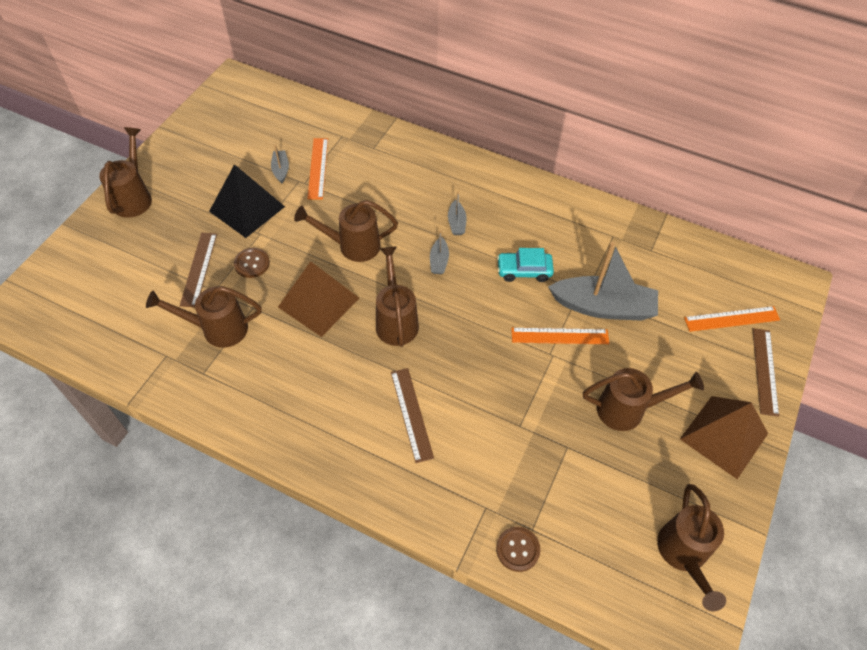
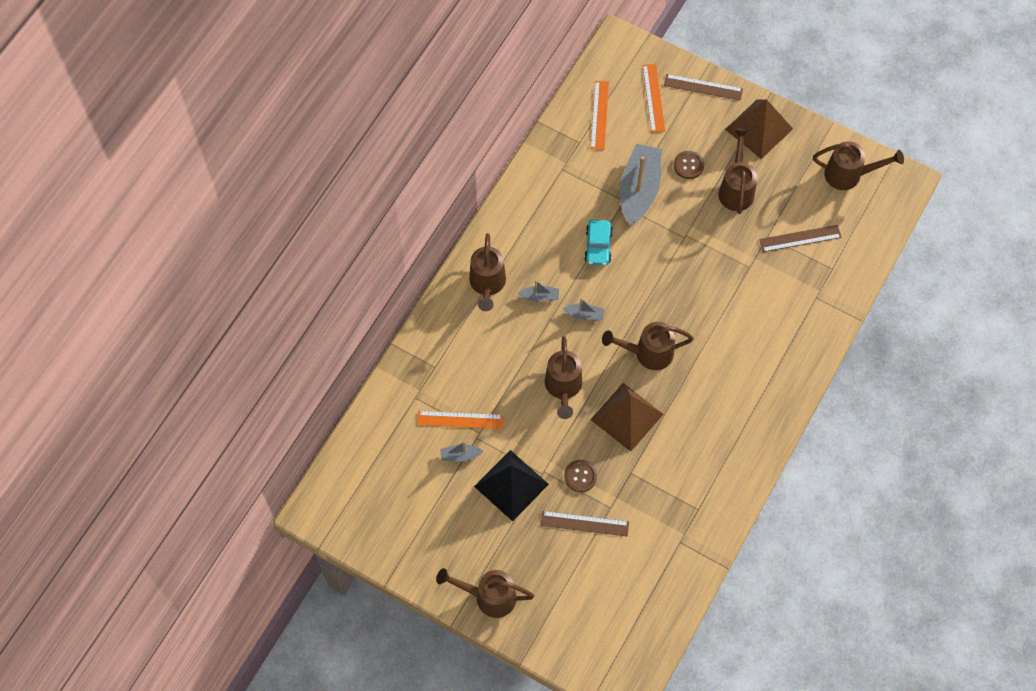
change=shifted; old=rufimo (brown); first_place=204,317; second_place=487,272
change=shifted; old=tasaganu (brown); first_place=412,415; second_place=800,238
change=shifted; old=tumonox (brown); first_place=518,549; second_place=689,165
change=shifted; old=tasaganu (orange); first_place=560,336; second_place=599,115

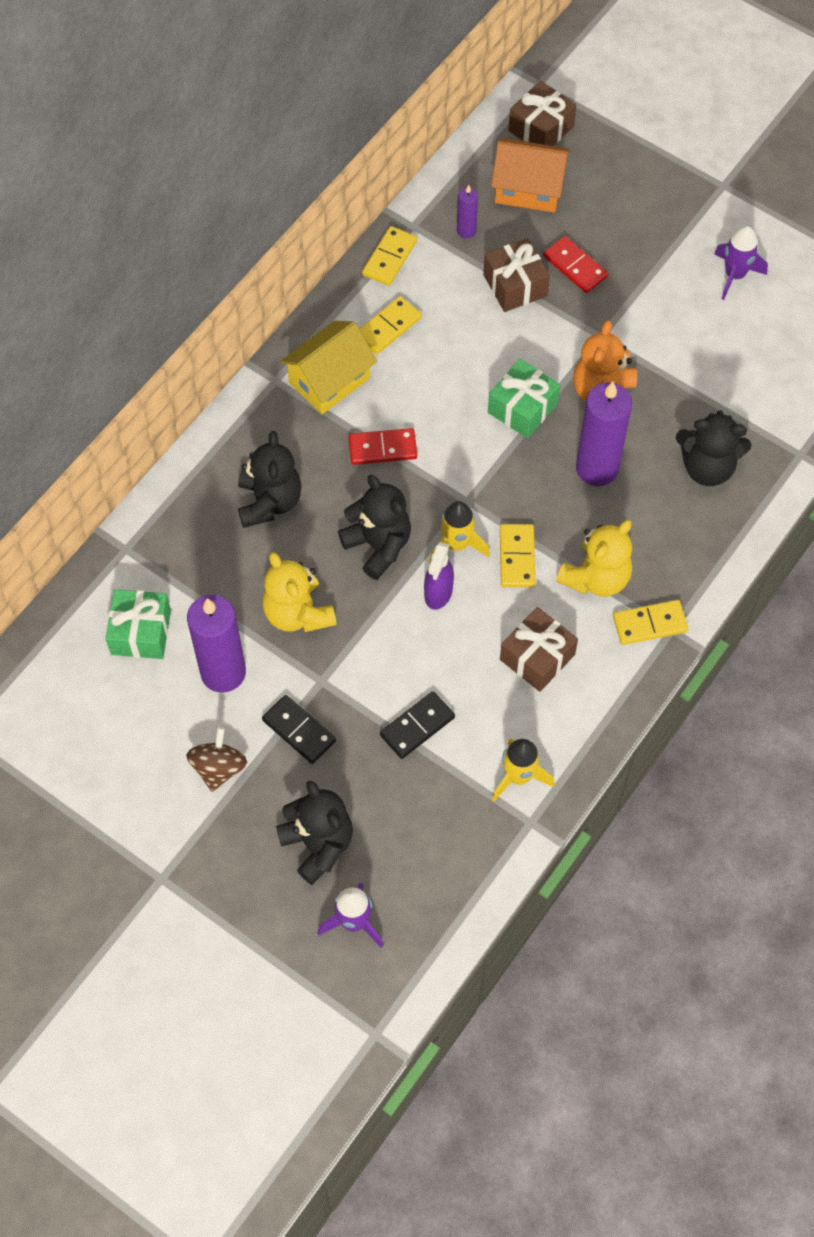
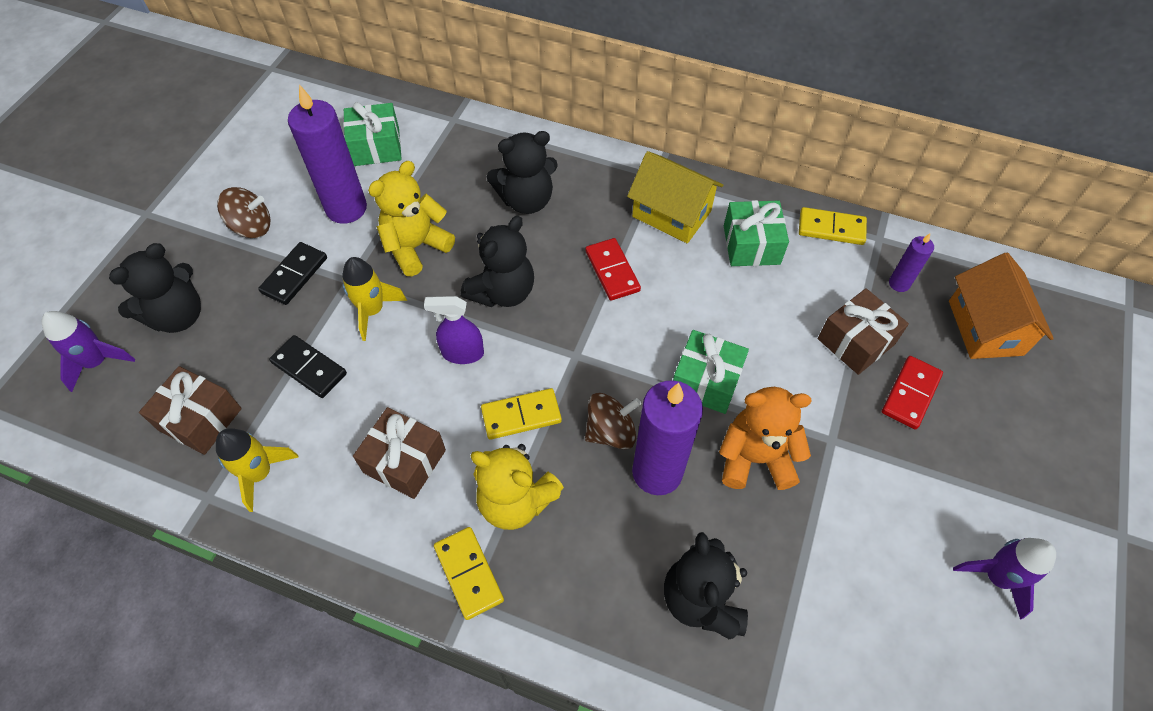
change=new; new=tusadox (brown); second_place=613,421
change=shifted; old=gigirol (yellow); first_place=459,532; second_place=374,299
change=shifted; old=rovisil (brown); first_place=542,113; second_place=190,410
change=swapped; old=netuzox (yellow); new=rovisil (green); first_place=391,325; second_place=756,233

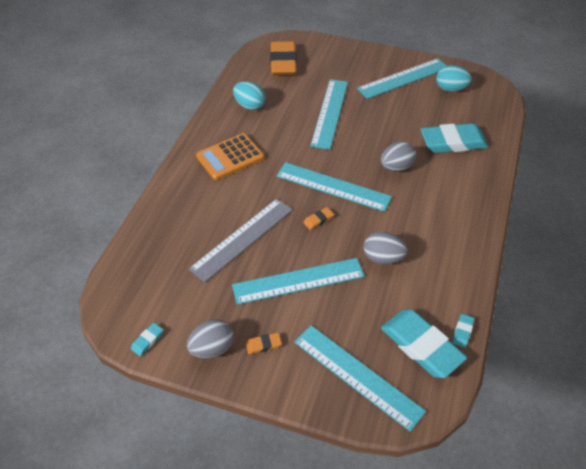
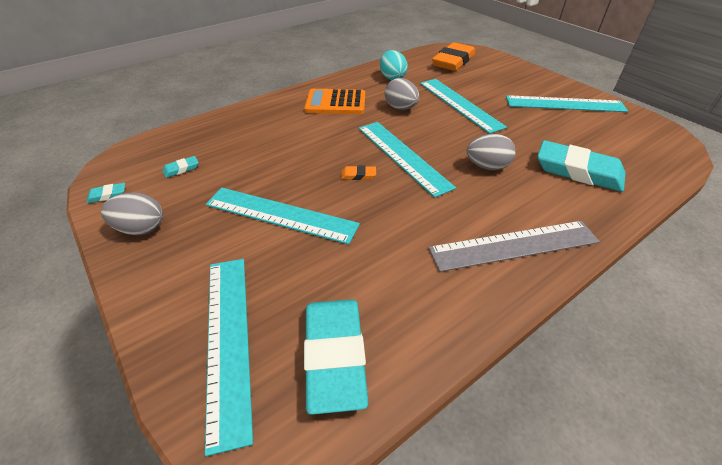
change=gone; old=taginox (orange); first_place=264,343
change=gone; old=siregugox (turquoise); first_place=454,78
change=shifted; old=tasaganu (grey); first_place=241,240; second_place=514,246
change=shifted; old=siregugox (grey); first_place=385,247; second_place=402,94
change=shifted; old=taginox (turquoise); first_place=463,331; second_place=181,167
change=rotated; old=tasaganu (turquoise); first_place=329,114; second_place=463,106; degrees=-75

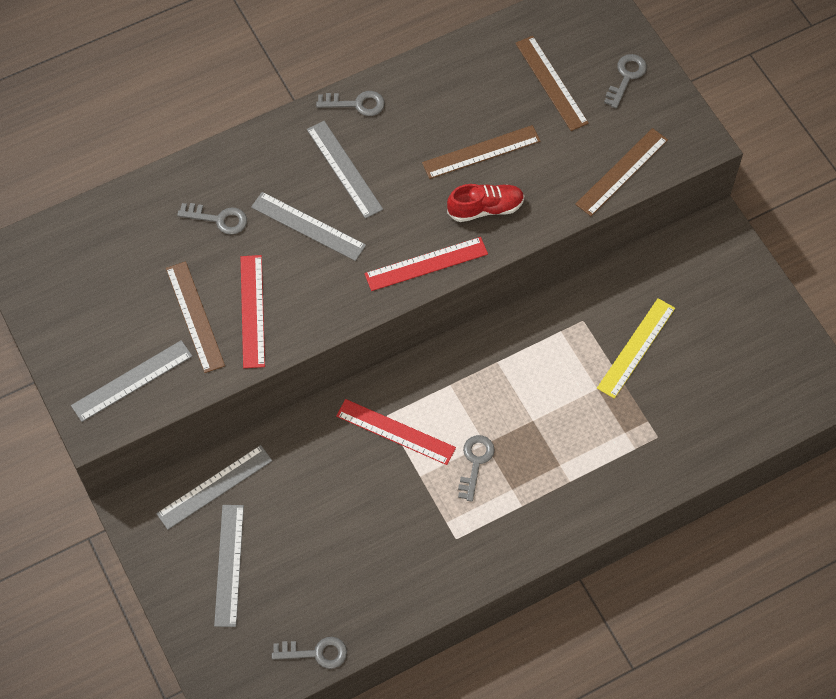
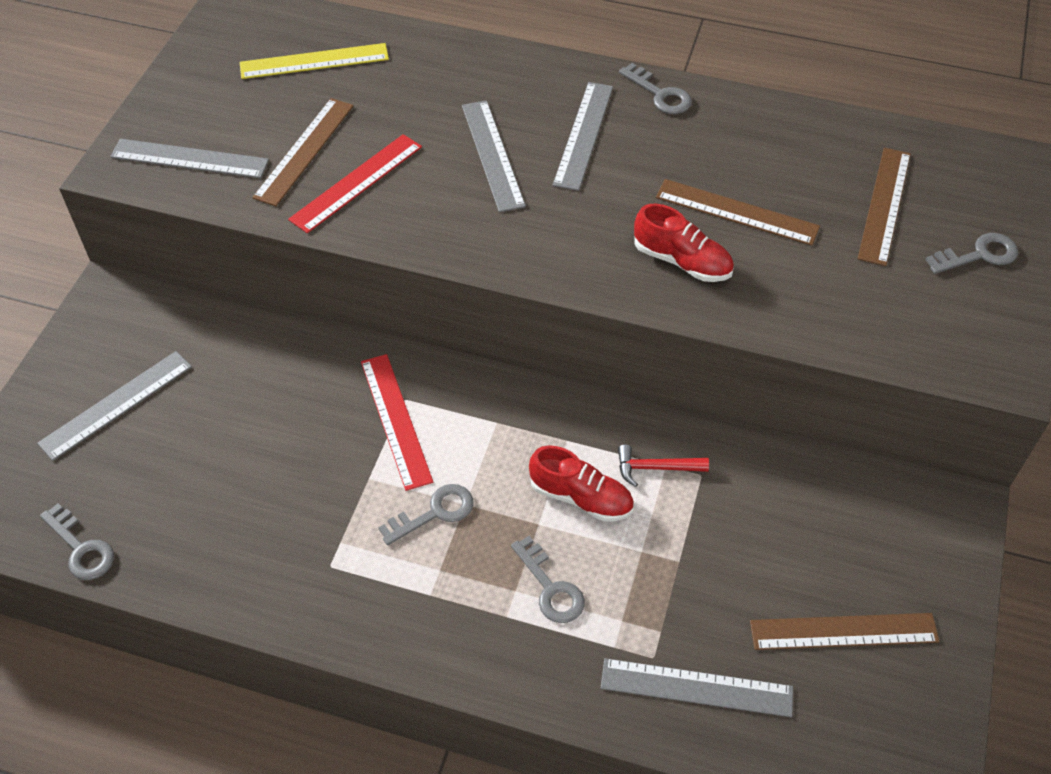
change=gone; old=tasaganu (red); first_place=426,264
change=new; new=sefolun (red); second_place=581,483
change=new; new=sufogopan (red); second_place=663,466
change=shifted; old=tasaganu (grey); first_place=214,487; second_place=697,687
change=shifted; old=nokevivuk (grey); first_place=212,219; second_place=548,579
change=shifted; old=tasaganu (brown); first_place=621,172; second_place=845,631
change=shifted; old=tasaganu (yellow); first_place=636,348; second_place=314,61

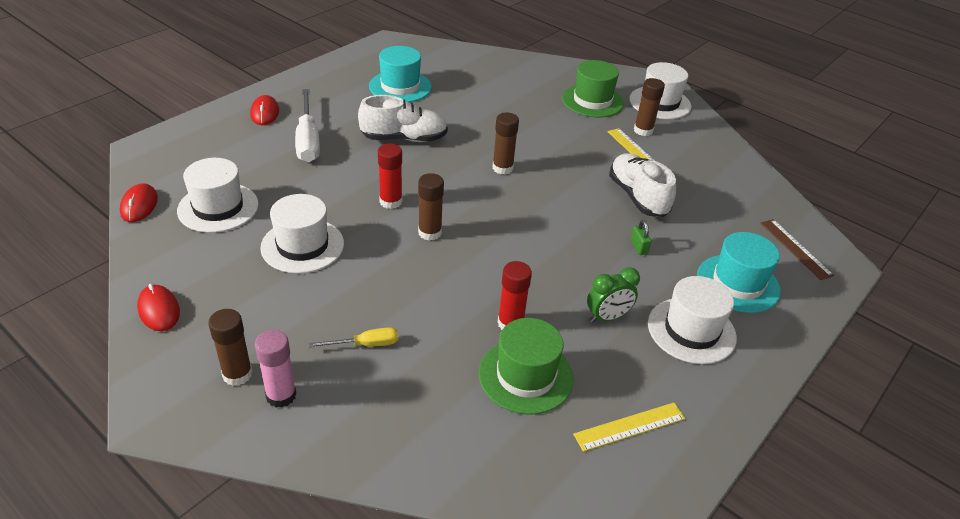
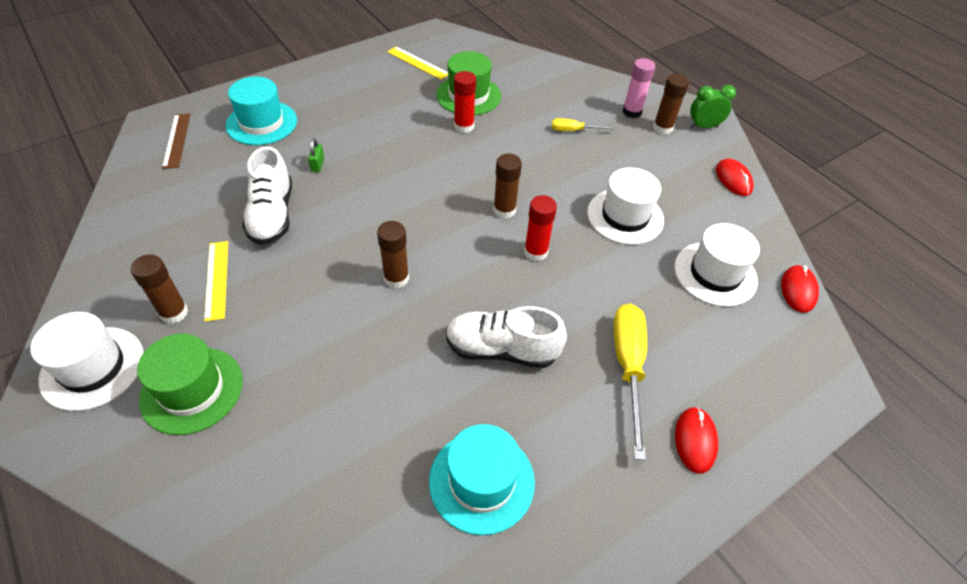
change=gone; old=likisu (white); first_place=692,320
change=shifted; old=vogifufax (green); first_place=613,295; second_place=713,106
change=repainted; old=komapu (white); new=komapu (yellow); first_place=307,125; second_place=630,381
change=rotated; old=tasaganu (yellow); first_place=629,427; second_place=417,63; degrees=45

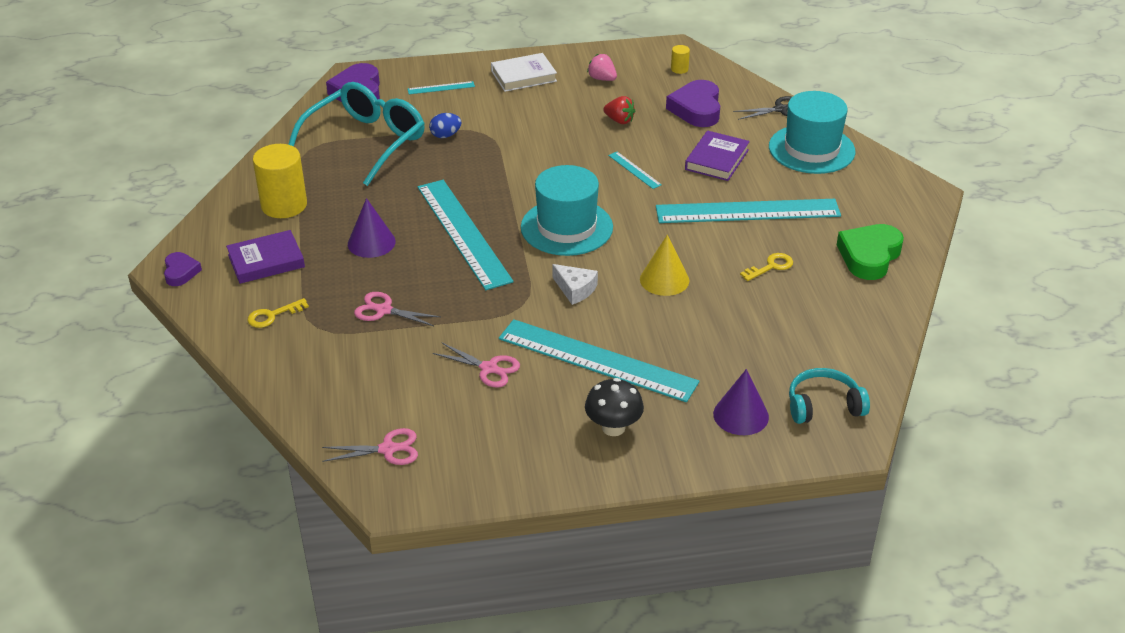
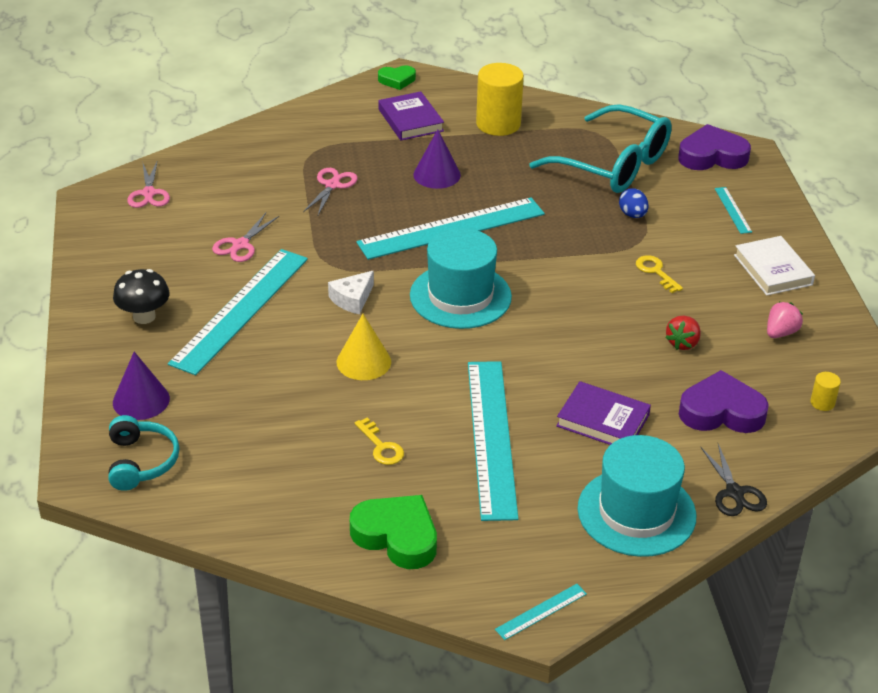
change=shifted; old=nokevivuk (yellow); first_place=278,313; second_place=659,274
change=shifted; old=tasaganu (turquoise); first_place=635,170; second_place=541,612
change=repainted; old=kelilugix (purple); new=kelilugix (green); first_place=183,269; second_place=397,78

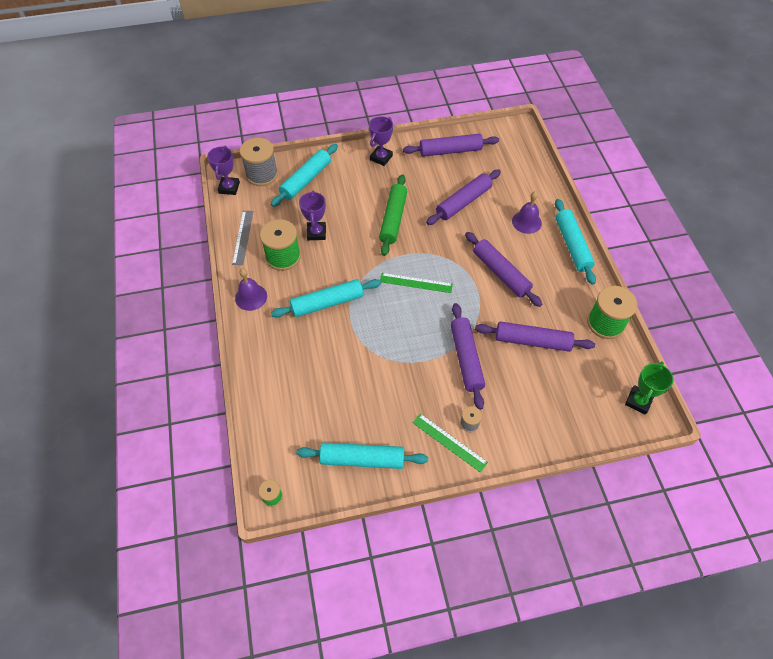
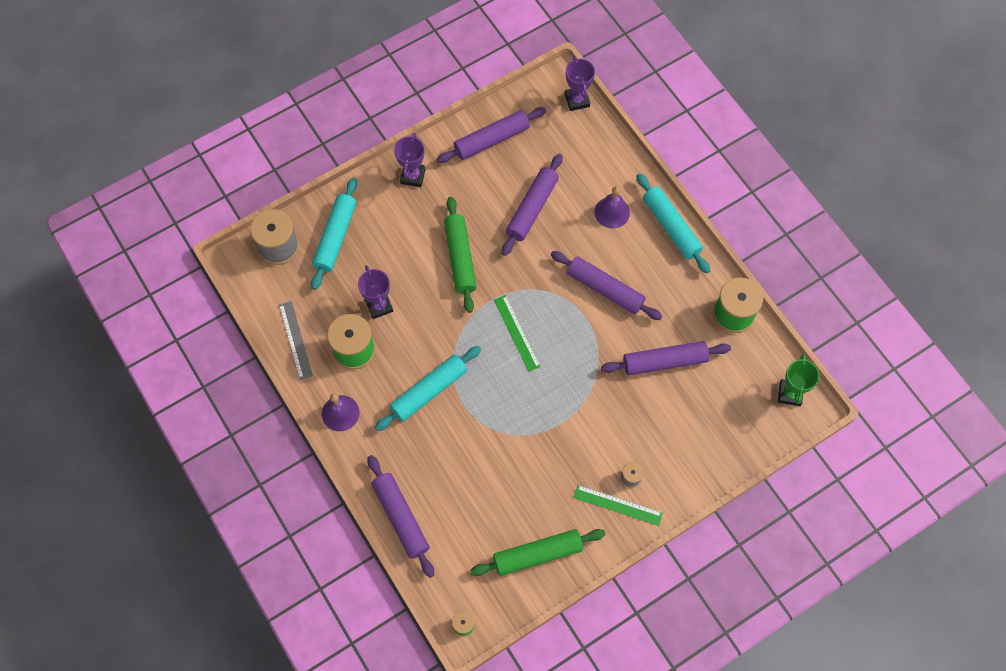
change=shifted; old=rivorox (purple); first_place=223,170; second_place=580,83
change=shifted; old=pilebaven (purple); first_place=467,356; second_place=400,516
change=repainted; old=pilebaven (turquoise); new=pilebaven (green); first_place=362,456; second_place=537,552
change=rotated; old=tasaganu (green); first_place=416,283; second_place=517,333; degrees=75

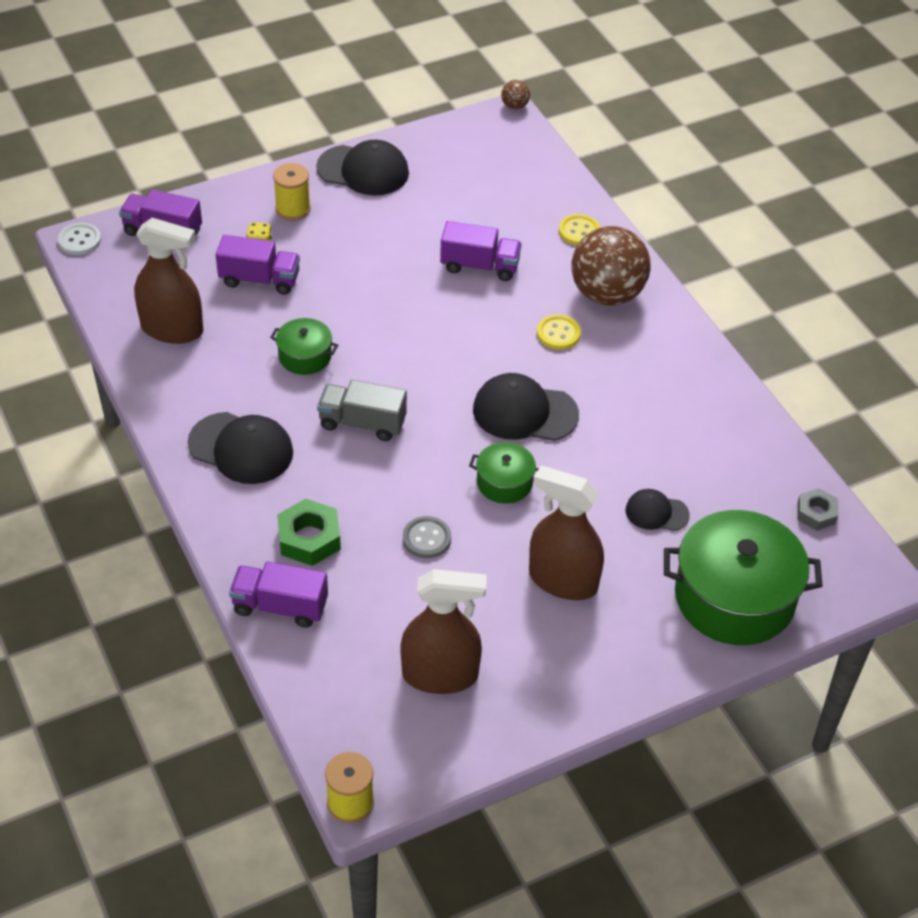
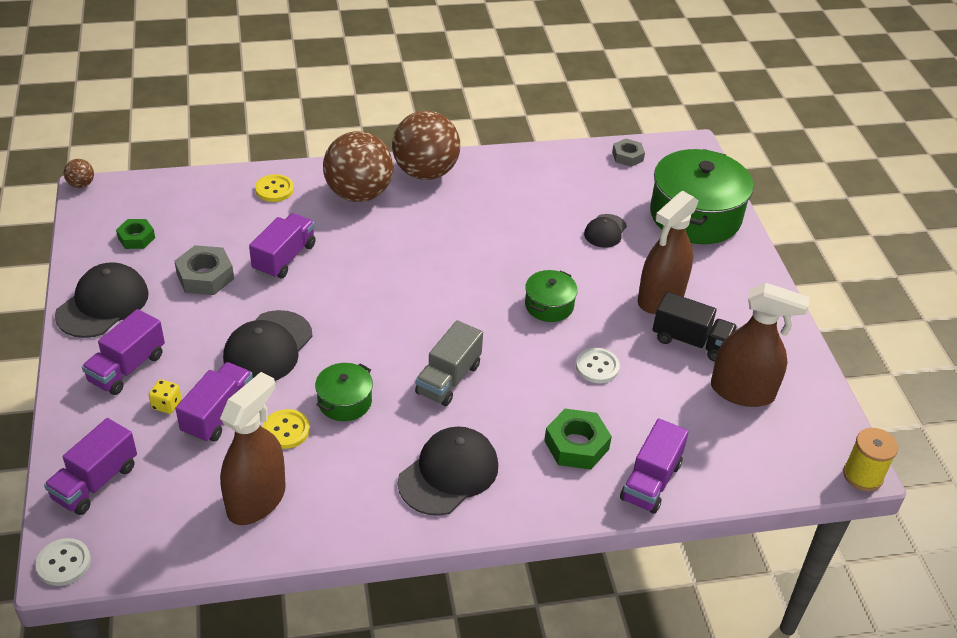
change=new; new=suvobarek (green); second_place=135,234
change=new; new=suvobarek (grey); second_place=204,270
change=new; new=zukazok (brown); second_place=426,145
change=new; new=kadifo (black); second_place=695,327
change=shifted; old=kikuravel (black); first_place=526,407; second_place=268,345
change=shifted; old=tumonox (yellow); first_place=559,332; second_place=286,429
change=swapped; old=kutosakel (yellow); new=kadifo (purple); first_place=292,192; second_place=123,352
change=repainted; old=tumonox (grey); new=tumonox (white); first_place=427,537; second_place=598,365
change=rotated; old=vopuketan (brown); first_place=443,631; second_place=760,345; degrees=90

